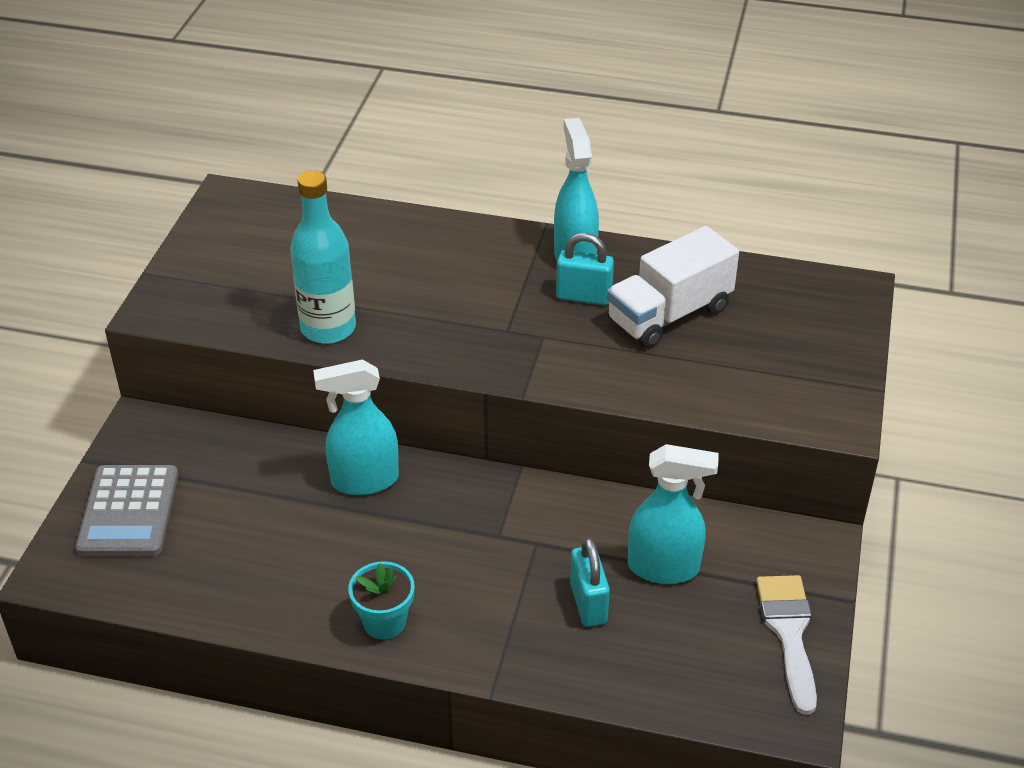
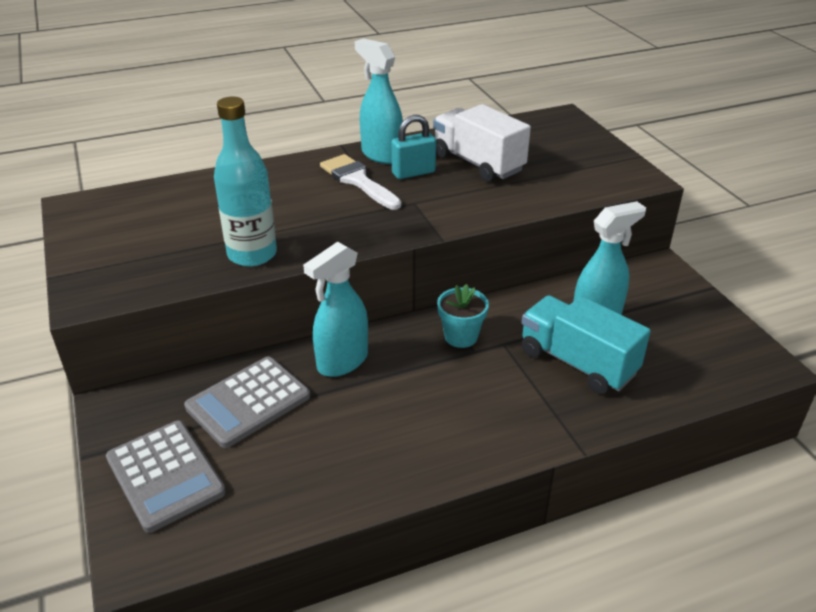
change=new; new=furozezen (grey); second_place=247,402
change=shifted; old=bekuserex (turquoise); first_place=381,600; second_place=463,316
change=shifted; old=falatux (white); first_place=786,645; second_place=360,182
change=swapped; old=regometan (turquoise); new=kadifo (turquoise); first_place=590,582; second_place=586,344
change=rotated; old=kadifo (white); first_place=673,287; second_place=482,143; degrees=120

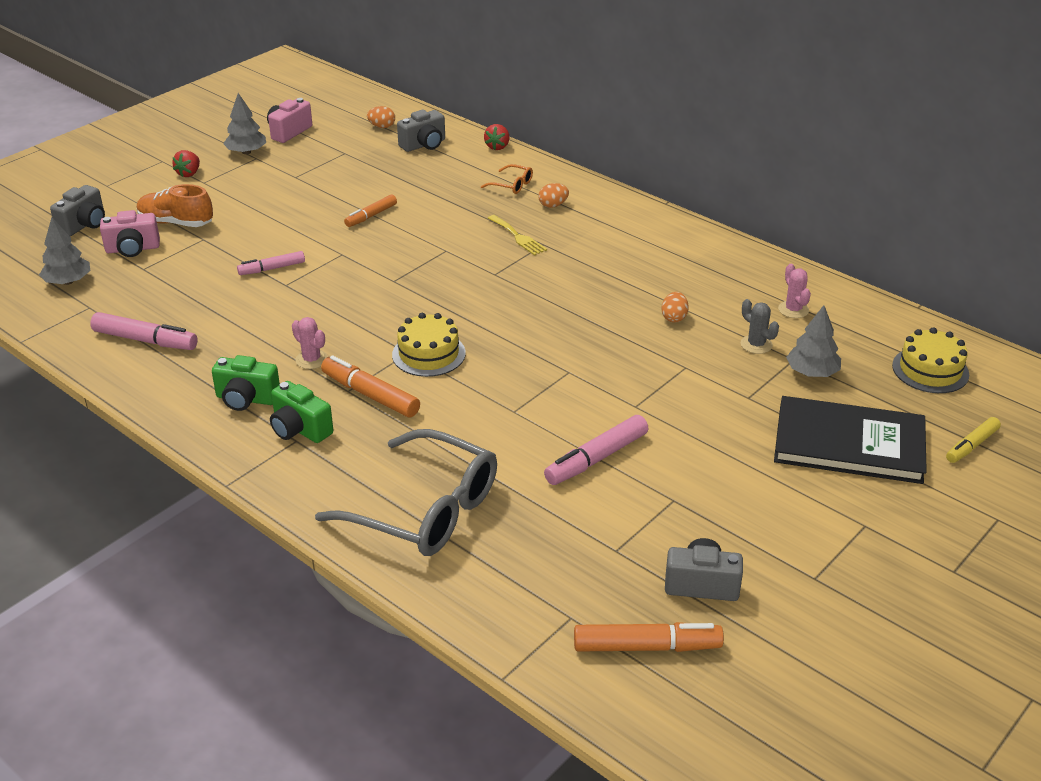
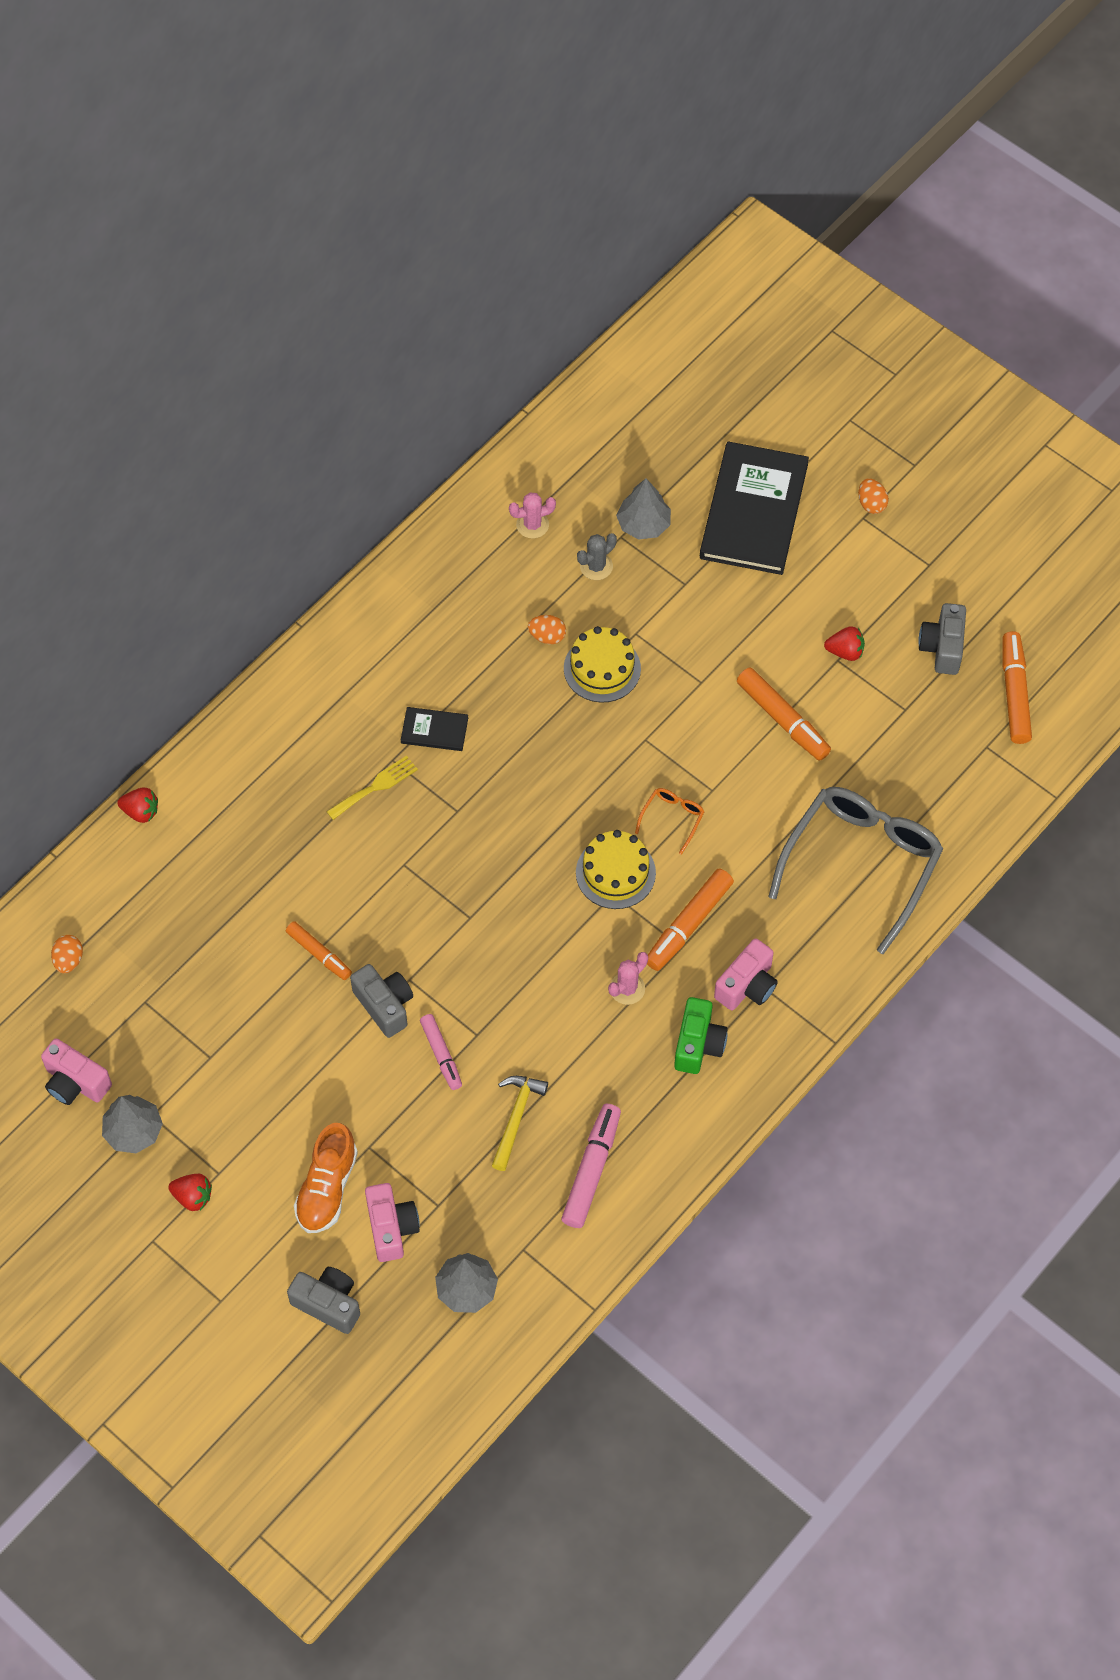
change=gone; old=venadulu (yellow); first_place=973,440
change=new; new=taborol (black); second_place=434,729
change=new; new=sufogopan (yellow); second_place=520,1123
change=new; new=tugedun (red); second_place=844,643
change=shifted; old=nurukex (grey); first_place=421,130; second_place=381,1001
change=shifted; old=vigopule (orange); first_place=507,179; second_place=670,821
change=shifted; old=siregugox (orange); first_place=553,195; second_place=873,496
change=shifted; old=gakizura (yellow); first_place=930,360; second_place=602,664
change=repainted; old=nurukex (green); new=nurukex (pink); first_place=301,412; second_place=746,974
change=repainted; old=venadulu (pink); new=venadulu (orange); first_place=596,450; second_place=784,714

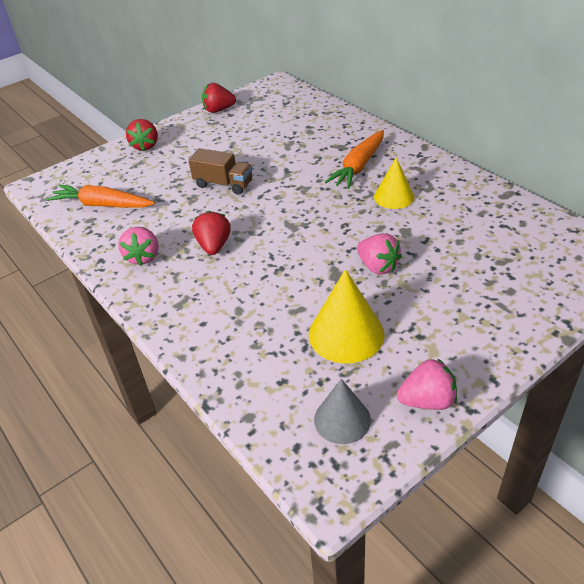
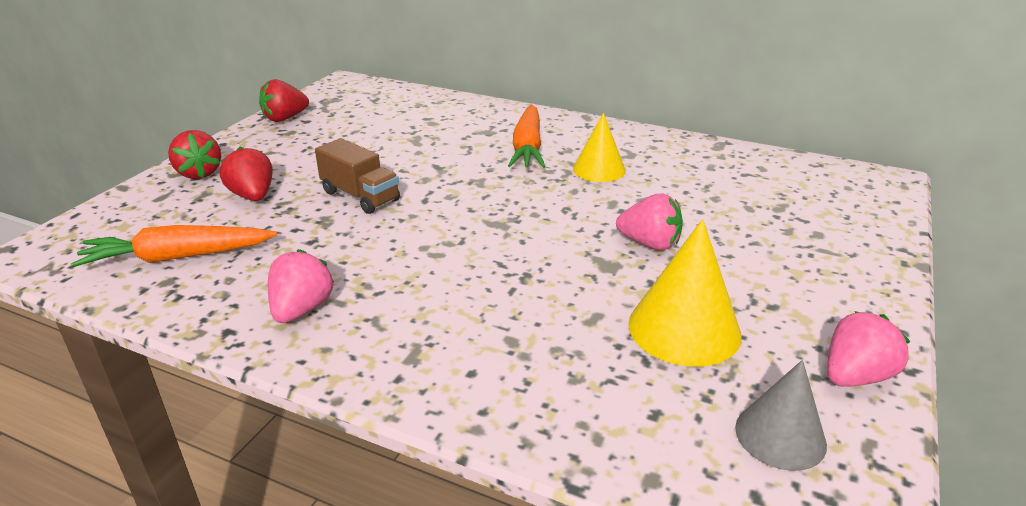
change=shifted; old=tugedun (red); first_place=211,233; second_place=246,173
change=rotated; old=tugedun (pink); first_place=138,246; second_place=301,286; degrees=-135
change=rotated; old=kadifo (brown); first_place=220,171; second_place=357,176; degrees=45

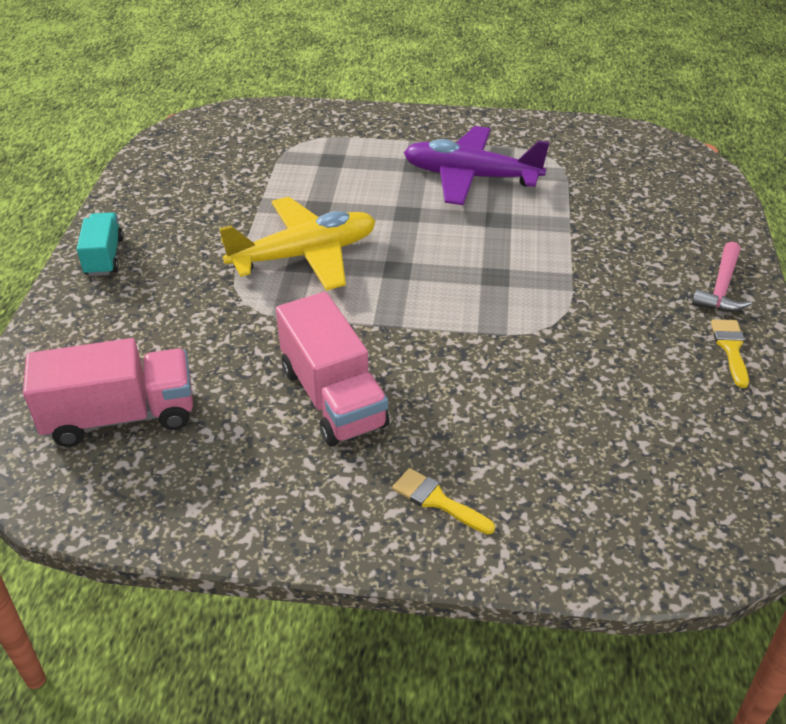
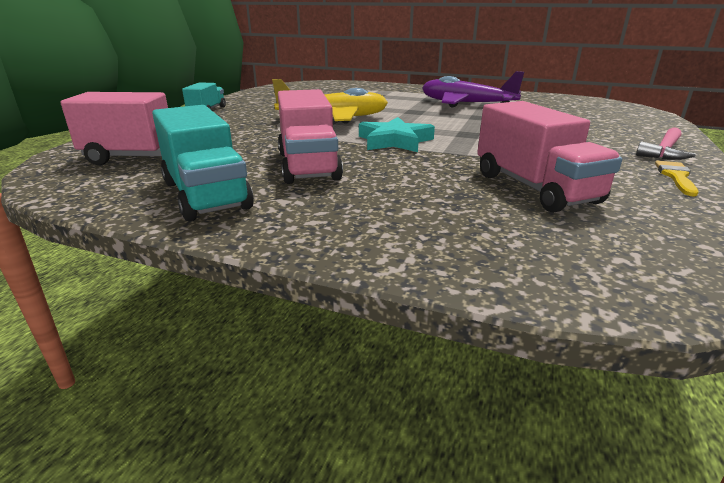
change=gone; old=falatux (yellow); first_place=443,501
change=new; new=kadifo (turquoise); second_place=203,163
change=new; new=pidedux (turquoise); second_place=397,134
change=new; new=kadifo (pink); second_place=549,157

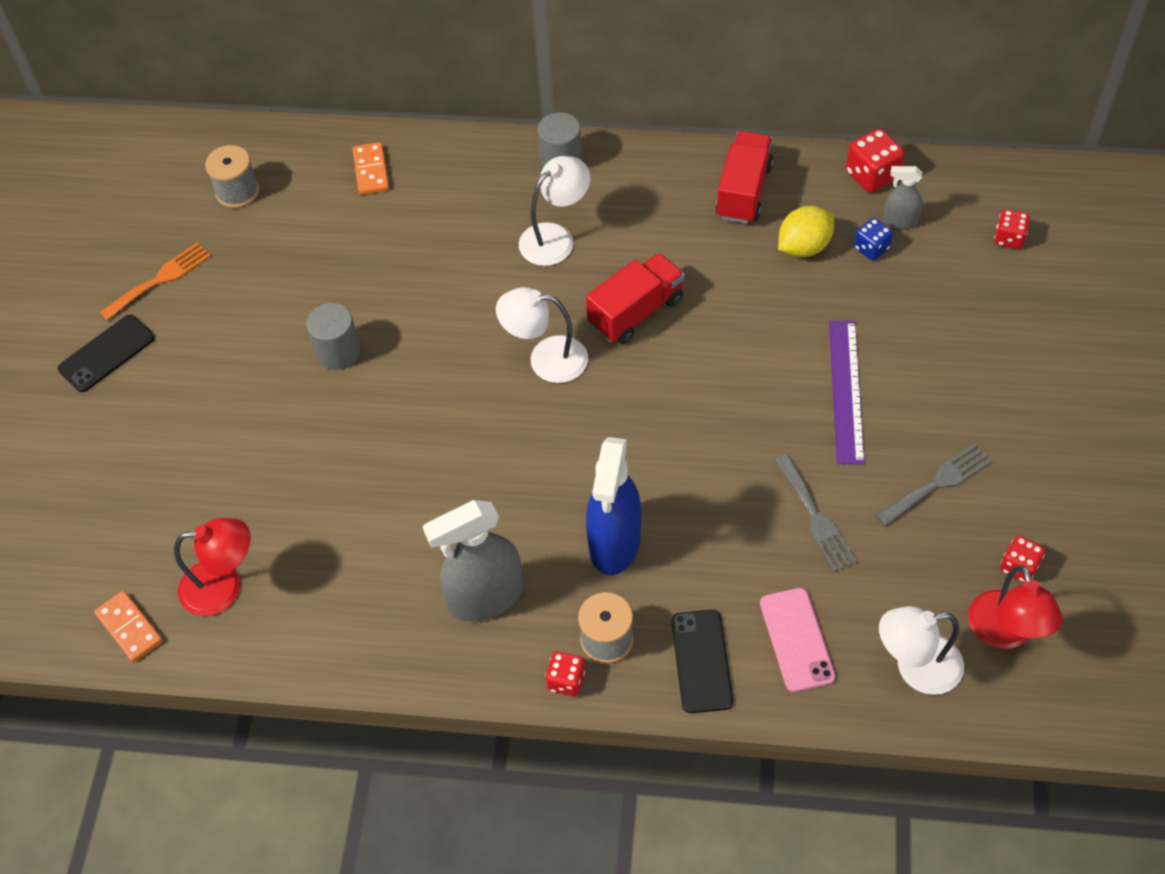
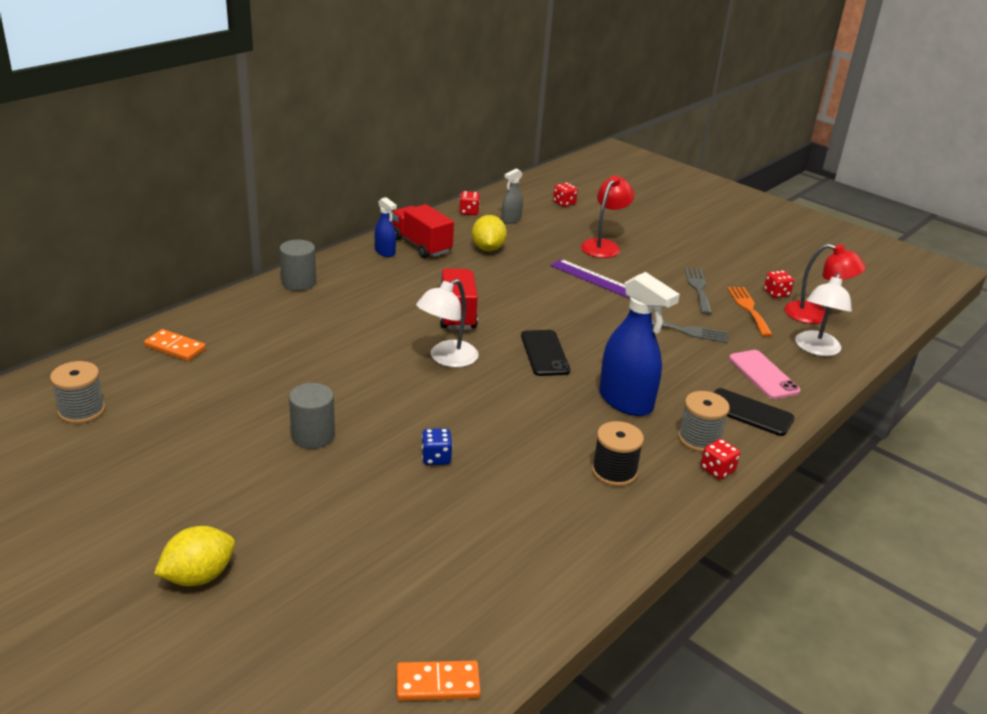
change=gone; old=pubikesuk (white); first_place=554,211
change=new; new=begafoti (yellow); second_place=194,556
change=new; new=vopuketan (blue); second_place=386,227
change=shifted; old=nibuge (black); first_place=106,353; second_place=545,353
change=shifted; old=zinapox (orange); first_place=155,281; second_place=750,312
change=shifted; old=pubikesuk (red); first_place=212,567; second_place=607,216
change=shifted; old=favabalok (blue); first_place=873,239; second_place=437,446
change=swapped; old=vopuketan (grey); new=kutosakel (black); first_place=473,561; second_place=618,454
change=rotated; old=nibuge (pink); first_place=798,640; second_place=765,374; degrees=45
change=scaled; old=favabalok (red); first_place=875,161; second_place=469,203; factor=0.65

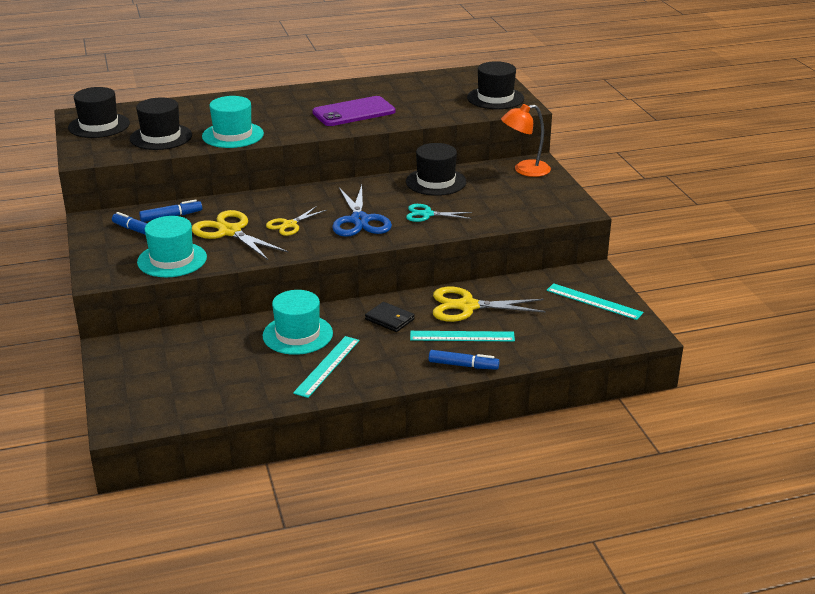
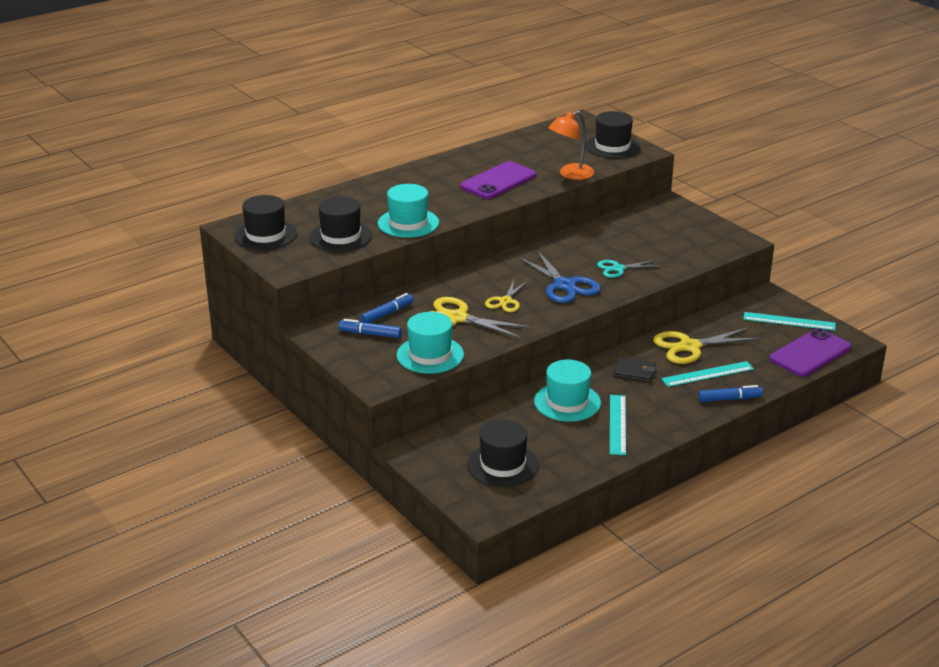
change=new; new=nibuge (purple); second_place=810,352
change=shifted; old=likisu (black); first_place=436,169; second_place=503,453
change=shifted; old=pubikesuk (orange); first_place=526,140; second_place=571,145

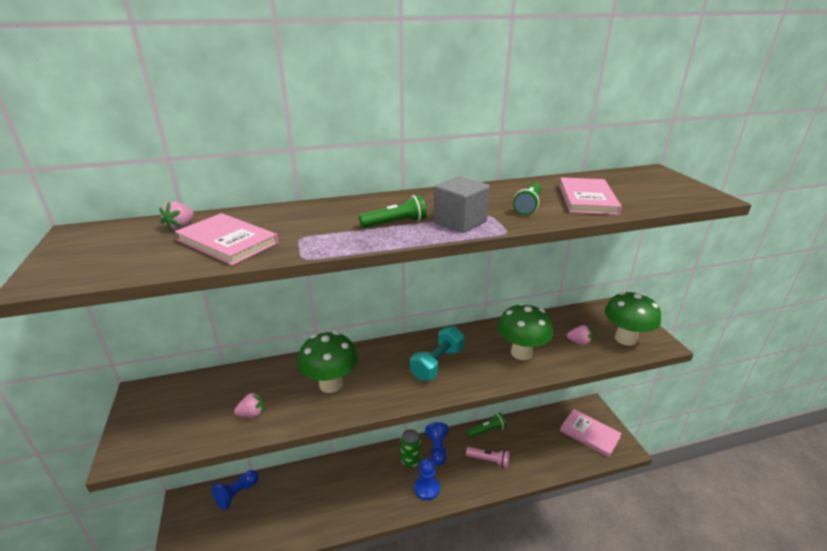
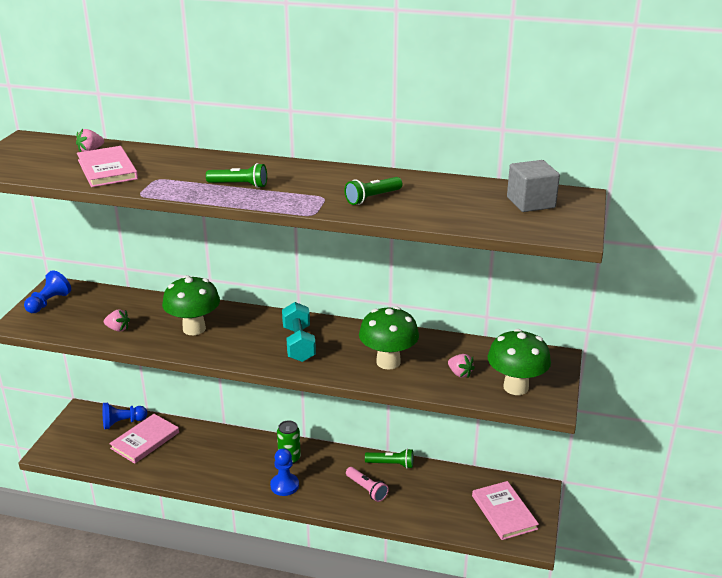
change=shifted; old=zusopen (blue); first_place=437,444; second_place=47,291
change=shifted; old=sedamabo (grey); first_place=462,204; second_place=533,186
change=shifted; old=taborol (pink); first_place=590,196; second_place=144,439
change=rotated; old=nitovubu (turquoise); first_place=437,353; second_place=299,332; degrees=-75

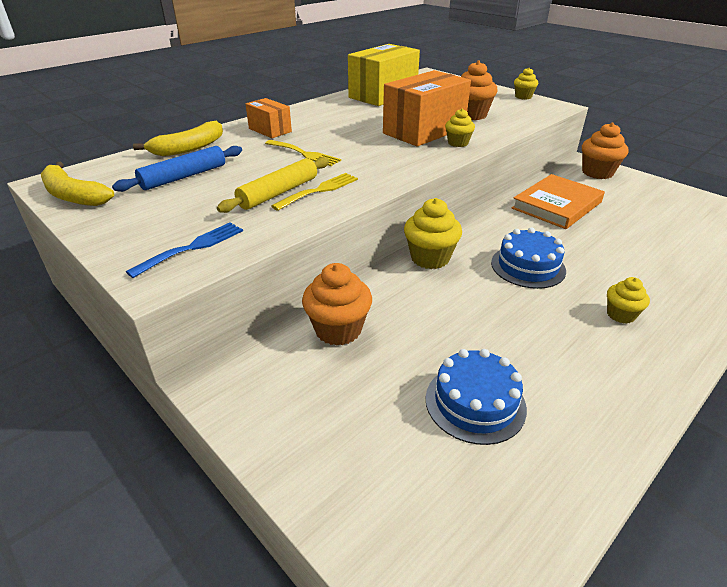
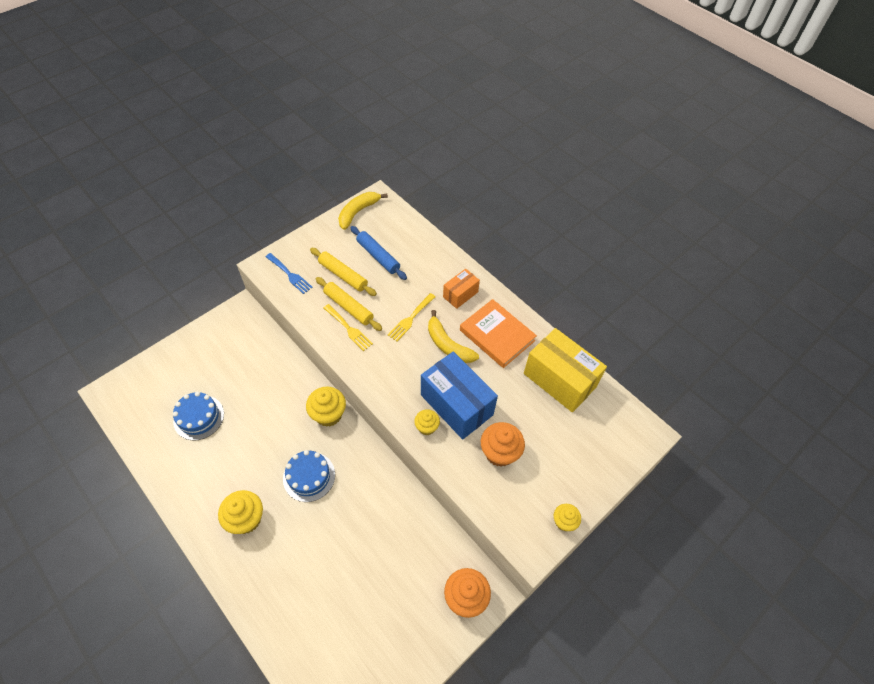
change=gone; old=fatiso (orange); first_place=337,304
change=new; new=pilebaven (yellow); second_place=343,272
change=shifted; old=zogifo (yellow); first_place=178,138; second_place=453,336
change=shifted; old=taborol (orange); first_place=558,201; second_place=498,333
change=repainted; old=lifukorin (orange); new=lifukorin (blue); first_place=427,108; second_place=459,395
change=scaled; old=fatiso (yellow); first_place=628,300; second_place=240,512; factor=1.68

